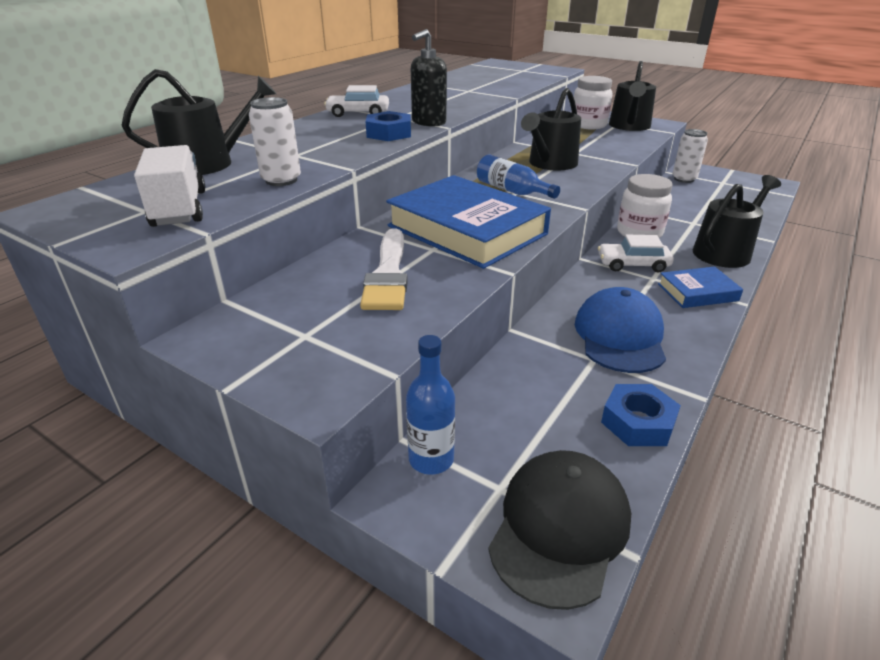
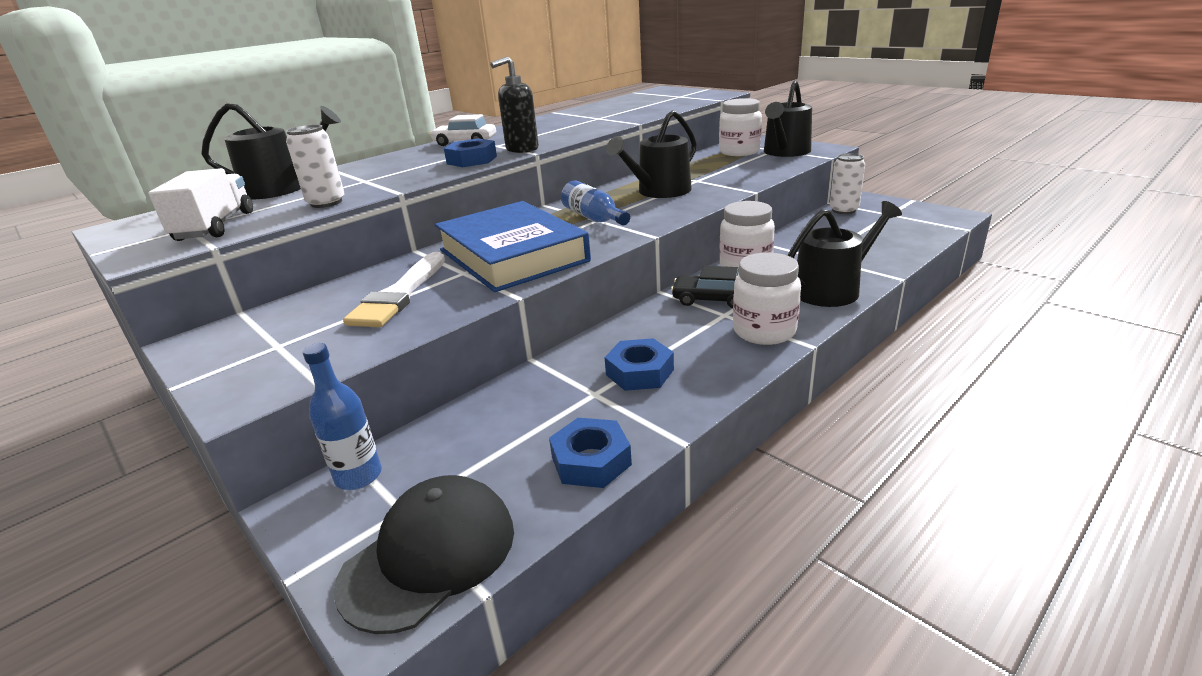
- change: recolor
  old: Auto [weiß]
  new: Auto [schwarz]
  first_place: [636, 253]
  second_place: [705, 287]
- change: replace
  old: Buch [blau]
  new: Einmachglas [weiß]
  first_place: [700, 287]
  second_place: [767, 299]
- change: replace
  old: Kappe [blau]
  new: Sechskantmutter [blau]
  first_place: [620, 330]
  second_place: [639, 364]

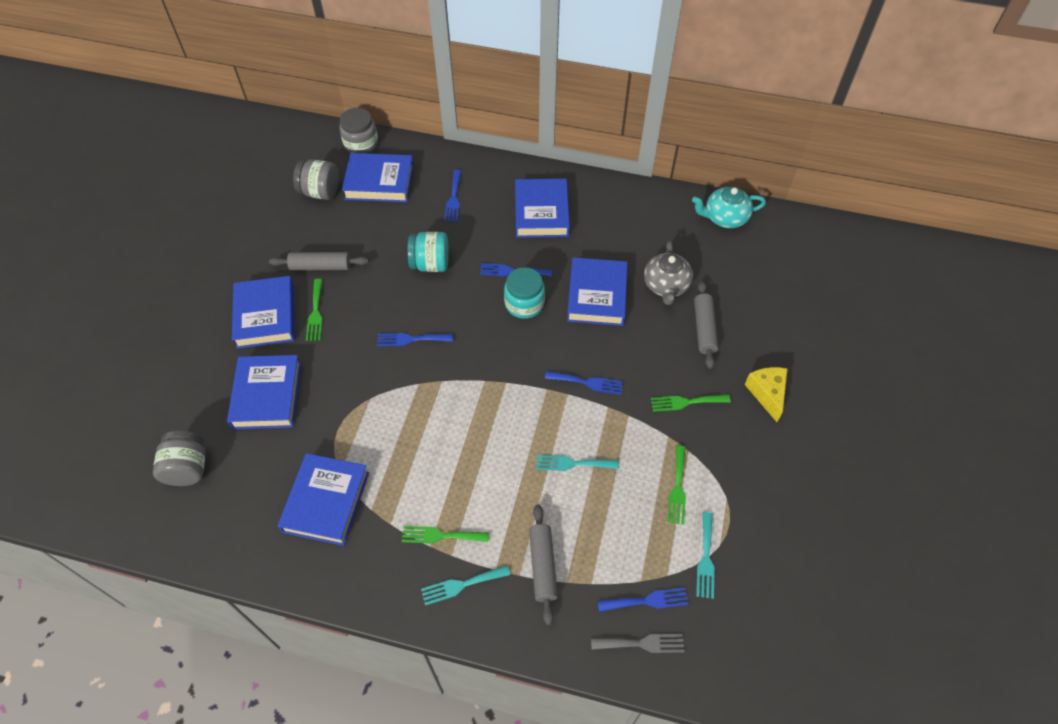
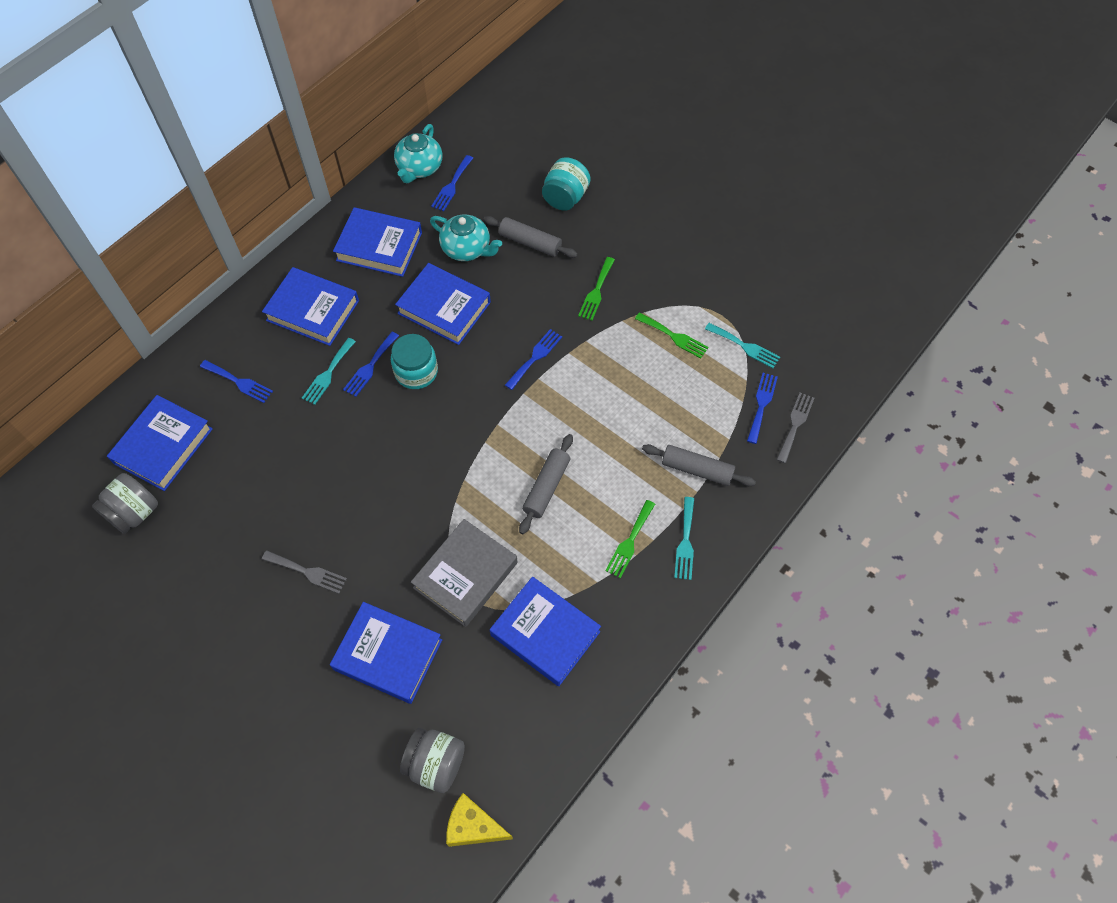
- change: delete
  old: Einmachglas [grau]
  first_place: [358, 130]
- change: move
  old: Einmachglas [türkis]
  first_place: [428, 252]
  second_place: [566, 184]
- change: recolor
  old: Teekanne [grau]
  new: Teekanne [türkis]
  first_place: [668, 273]
  second_place: [466, 238]
- change: move
  old: Nudelholz [grau]
  first_place: [319, 261]
  second_place: [546, 484]
- change: move
  old: Buch [blau]
  first_place: [263, 312]
  second_place: [377, 242]
- change: recolor
  old: Gabel [grün]
  new: Gabel [grau]
  first_place: [314, 310]
  second_place: [304, 572]
- change: move
  old: Gabel [blau]
  first_place: [415, 339]
  second_place: [452, 183]
- change: move
  old: Käse [gelb]
  first_place: [766, 394]
  second_place: [479, 820]
- change: move
  old: Gabel [türkis]
  first_place: [577, 463]
  second_place: [329, 371]
- change: insert
  new: Buch [grau]
  second_place: [464, 573]

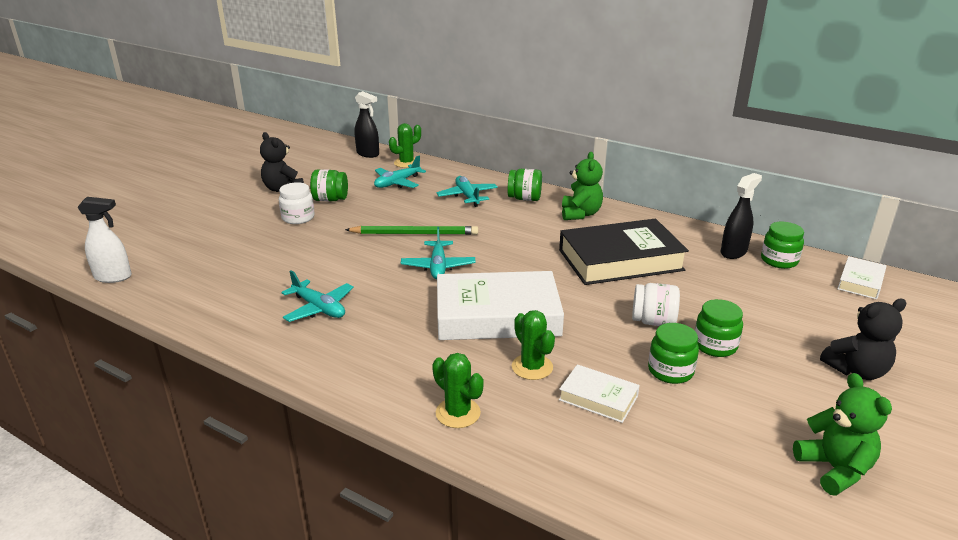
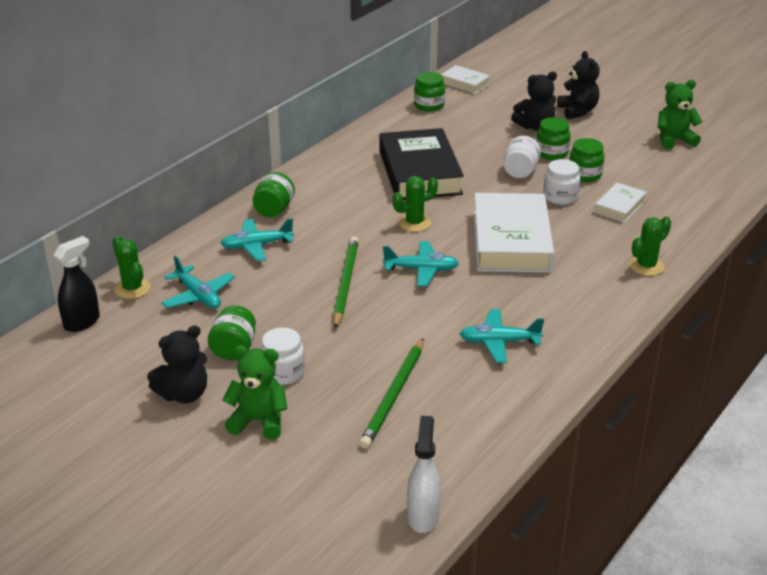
- change: move
  old: Teddybär [grün]
  first_place: [582, 186]
  second_place: [255, 392]
- change: delete
  old: Sprühflasche [schwarz]
  first_place: [741, 216]
- change: rotate
  old: Flugzeug [türkis]
  first_place: [317, 296]
  second_place: [502, 336]
  degrees: -135
- change: move
  old: Kaktus [grün]
  first_place: [533, 345]
  second_place: [415, 204]
- change: insert
  new: Teddybär [schwarz]
  second_place: [534, 101]
- change: insert
  new: Einmachglas [weiß]
  second_place: [561, 182]
- change: insert
  new: Bleistift [grün]
  second_place: [391, 393]

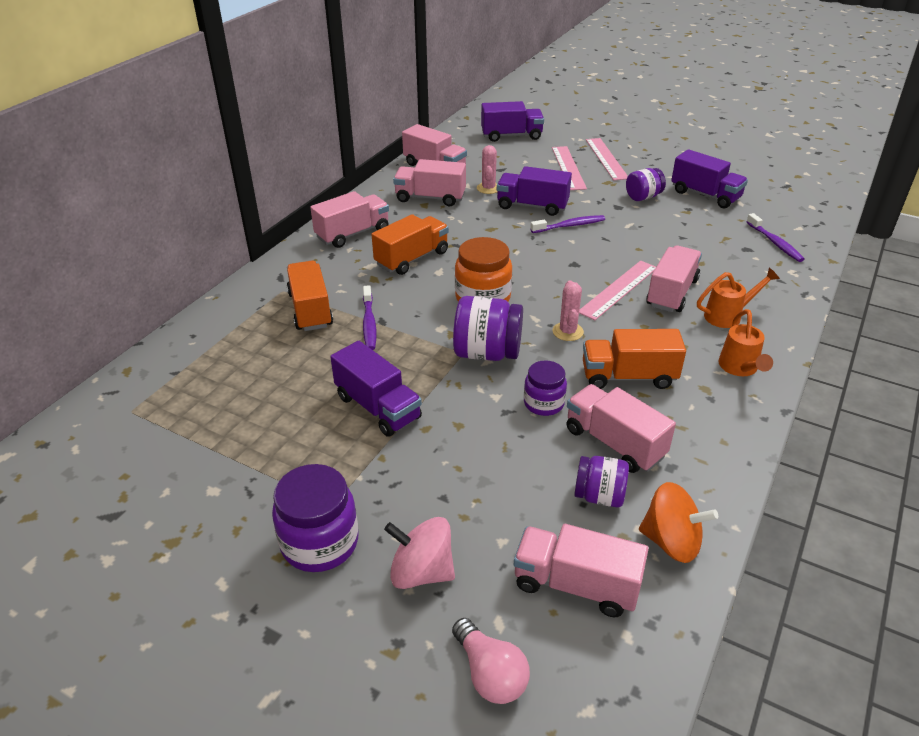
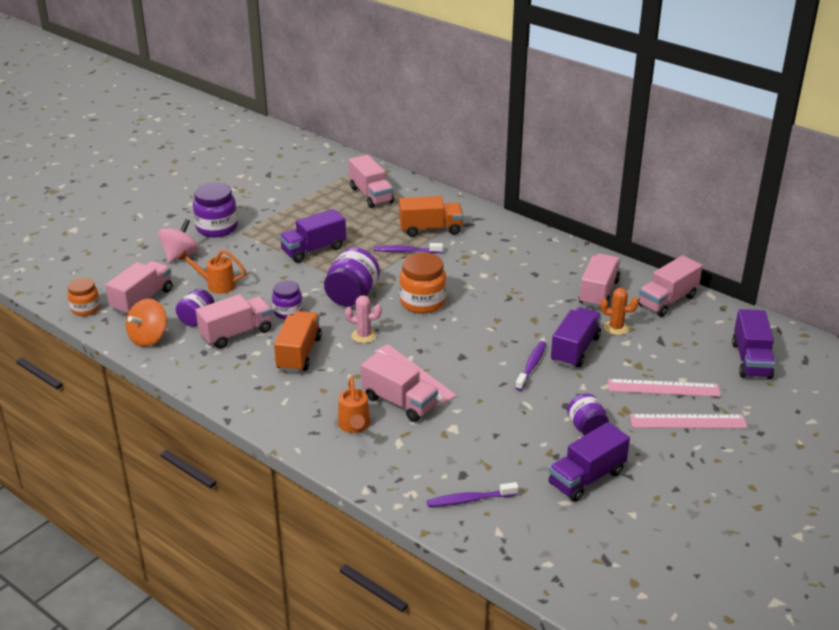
- change: recolor
  old: Kaktus [rosa]
  new: Kaktus [orange]
  first_place: [487, 169]
  second_place: [619, 311]
- change: move
  old: Lastwagen [rosa]
  first_place: [349, 219]
  second_place: [371, 181]
- change: delete
  old: Lastwagen [orange]
  first_place: [410, 244]
- change: rotate
  old: Zahnbürste [lila]
  first_place: [567, 224]
  second_place: [530, 366]
  degrees: -150
- change: move
  old: Gießkanne [orange]
  first_place: [745, 342]
  second_place: [212, 272]
- change: delete
  old: Glühbirne [rosa]
  first_place: [491, 661]
- change: insert
  new: Einmachglas [orange]
  second_place: [83, 297]

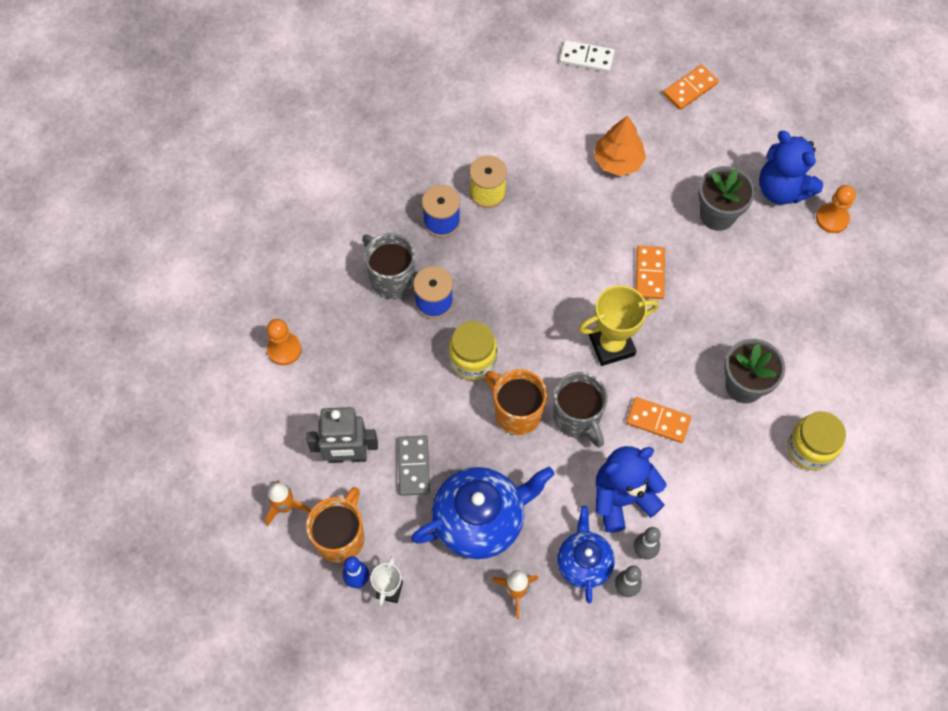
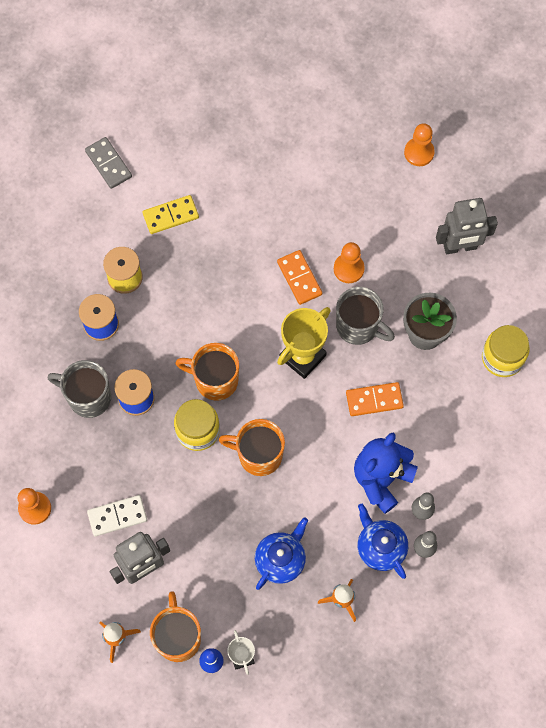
- change: move
  old: Dominostein [weiß]
  first_place: [587, 56]
  second_place: [117, 515]
- change: delete
  old: Dominostein [orange]
  first_place: [690, 87]
- change: delete
  old: Baum [orange]
  first_place: [620, 145]
- change: delete
  old: Teddybär [blau]
  first_place: [791, 168]
- change: delete
  old: Blumentopf [grau]
  first_place: [726, 198]
- change: move
  old: Tasse [grau]
  first_place: [580, 409]
  second_place: [365, 316]
- change: move
  old: Dominostein [grau]
  first_place: [414, 465]
  second_place: [108, 163]
- change: resize
  old: Teekanne [blau]
  first_place: [483, 513]
  second_place: [281, 553]
  factor: 0.61
- change: insert
  new: Dominostein [gelb]
  second_place: [171, 214]
- change: insert
  new: Roboter [grau]
  second_place: [467, 226]
- change: insert
  new: Bauer [orange]
  second_place: [349, 262]
- change: insert
  new: Tasse [orange]
  second_place: [207, 372]

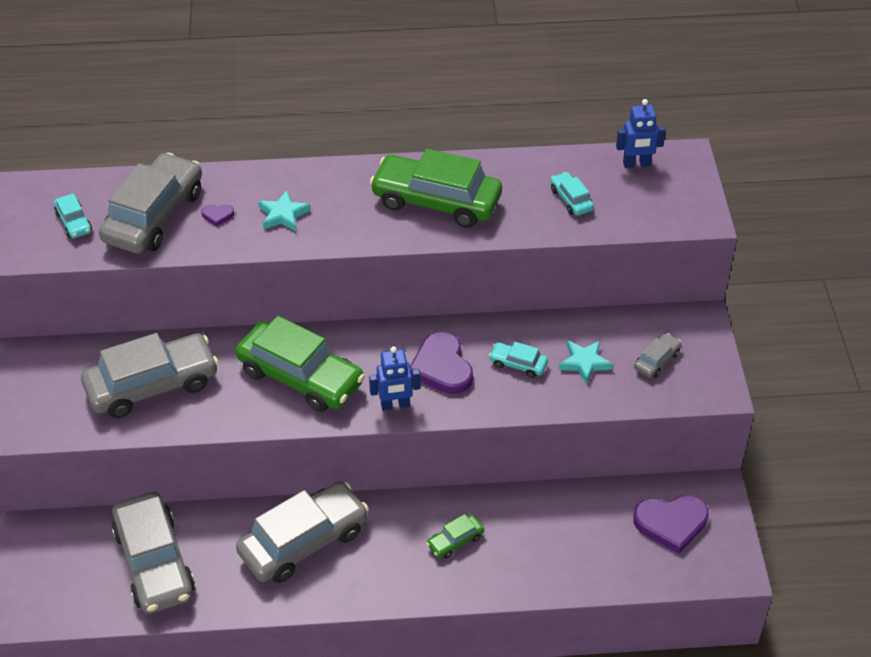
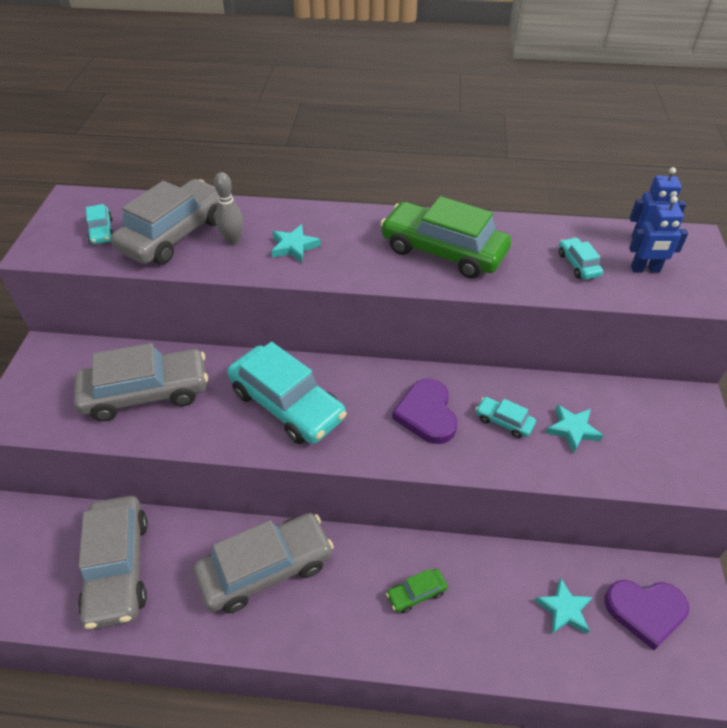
- change: replace
  old: Herz [lila]
  new: Bowlingkegel [grau]
  first_place: [217, 216]
  second_place: [229, 208]
- change: recolor
  old: Auto [grün]
  new: Auto [türkis]
  first_place: [300, 364]
  second_place: [287, 393]
- change: delete
  old: Auto [grau]
  first_place: [658, 355]
- change: move
  old: Roboter [blau]
  first_place: [394, 378]
  second_place: [658, 234]
- change: insert
  new: Stern [türkis]
  second_place: [563, 606]

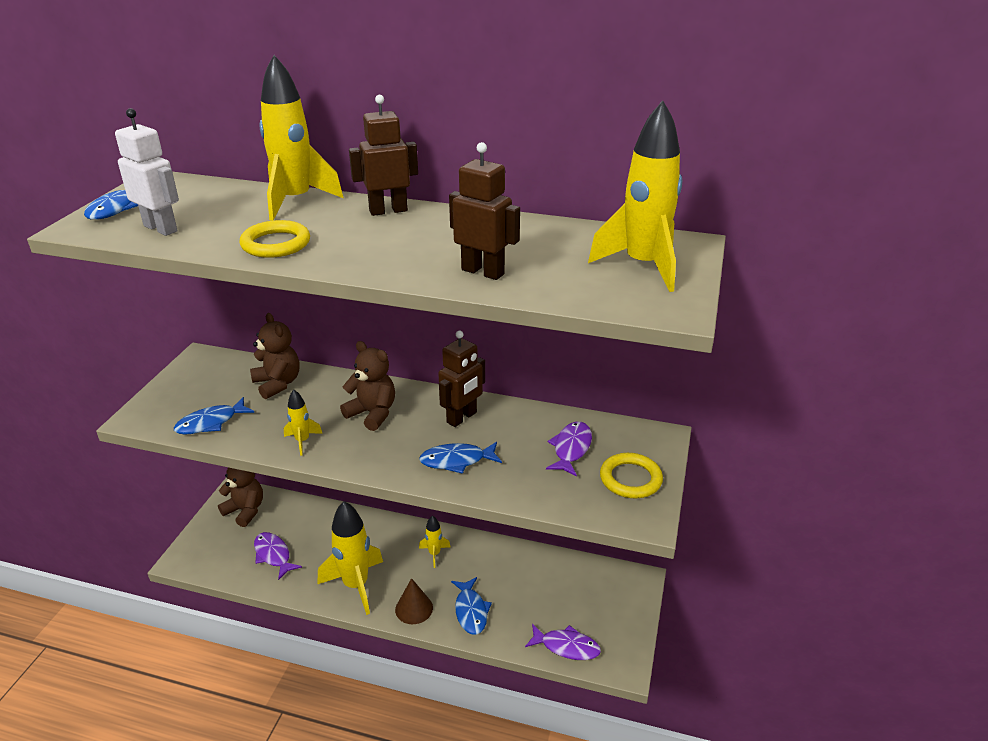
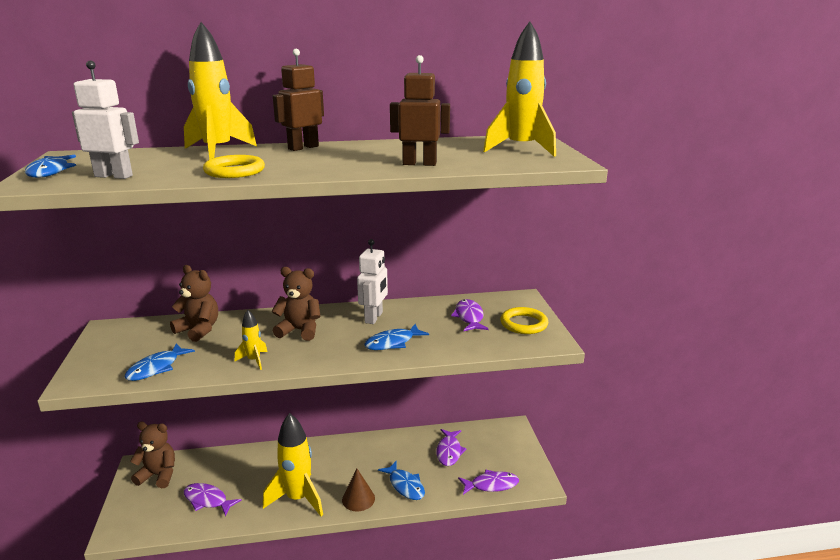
- change: recolor
  old: Roboter [braun]
  new: Roboter [weiß]
  first_place: [461, 379]
  second_place: [372, 281]
- change: delete
  old: Rakete [gelb]
  first_place: [435, 542]
- change: insert
  new: Fisch [lila]
  second_place: [451, 447]

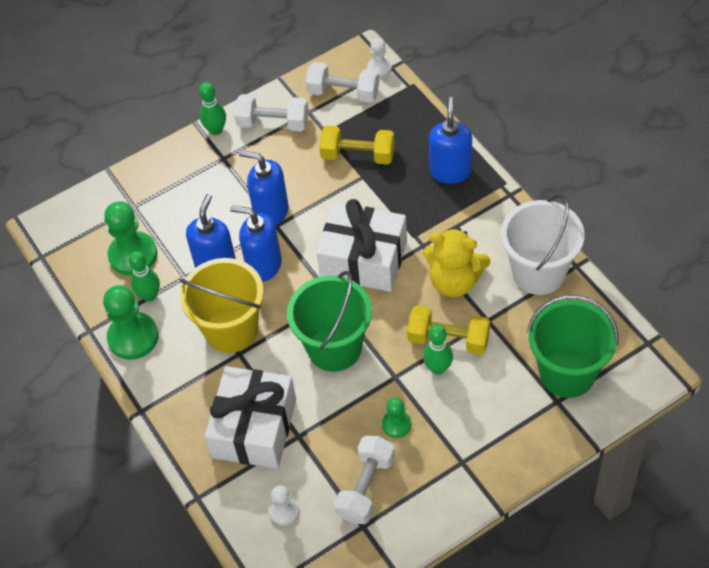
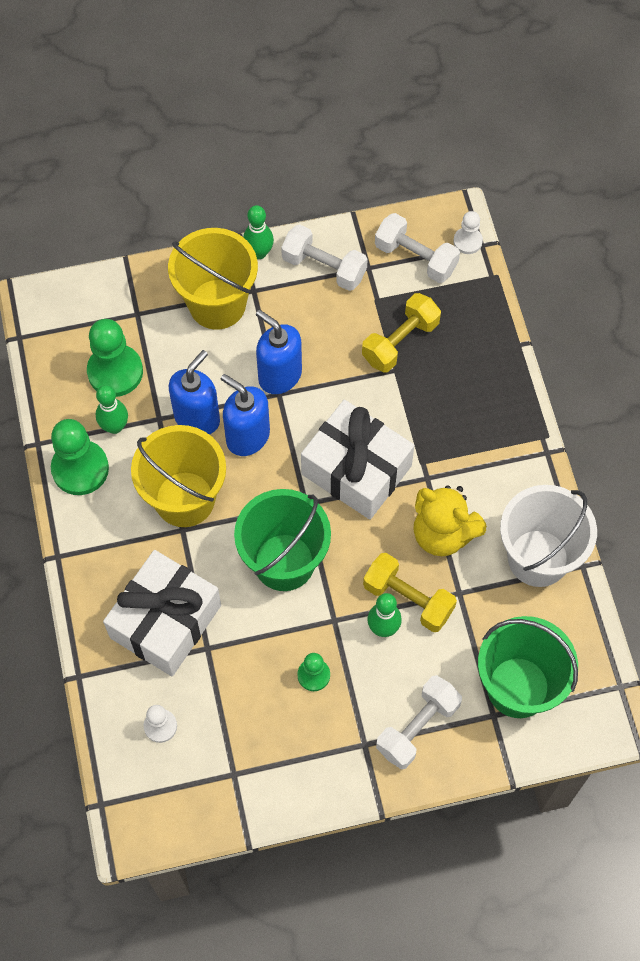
- change: delete
  old: Seifenspender [blau]
  first_place: [450, 140]
- change: rotate
  old: Hantel [gelb]
  first_place: [357, 145]
  second_place: [401, 332]
  degrees: -75
- change: move
  old: Hantel [weiß]
  first_place: [364, 480]
  second_place: [419, 722]
- change: insert
  new: Eimer [gelb]
  second_place: [213, 279]

